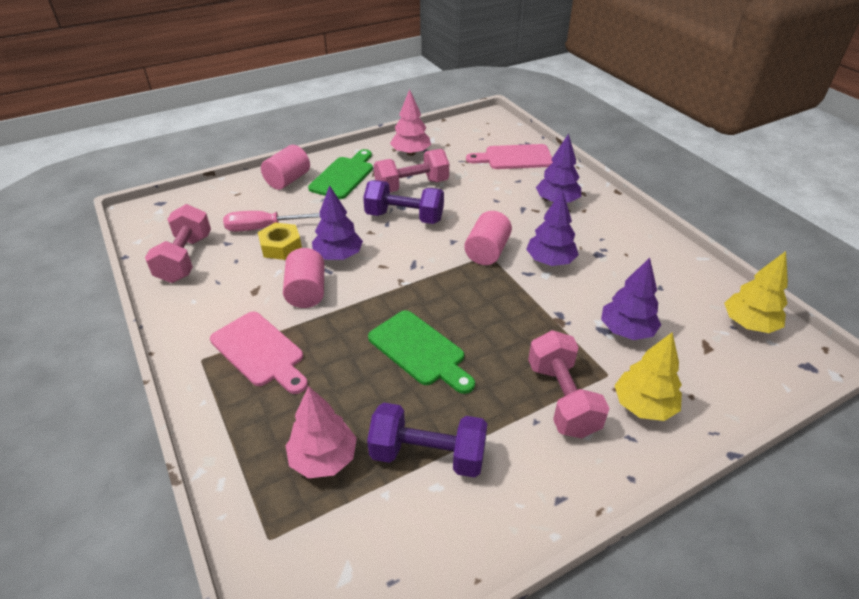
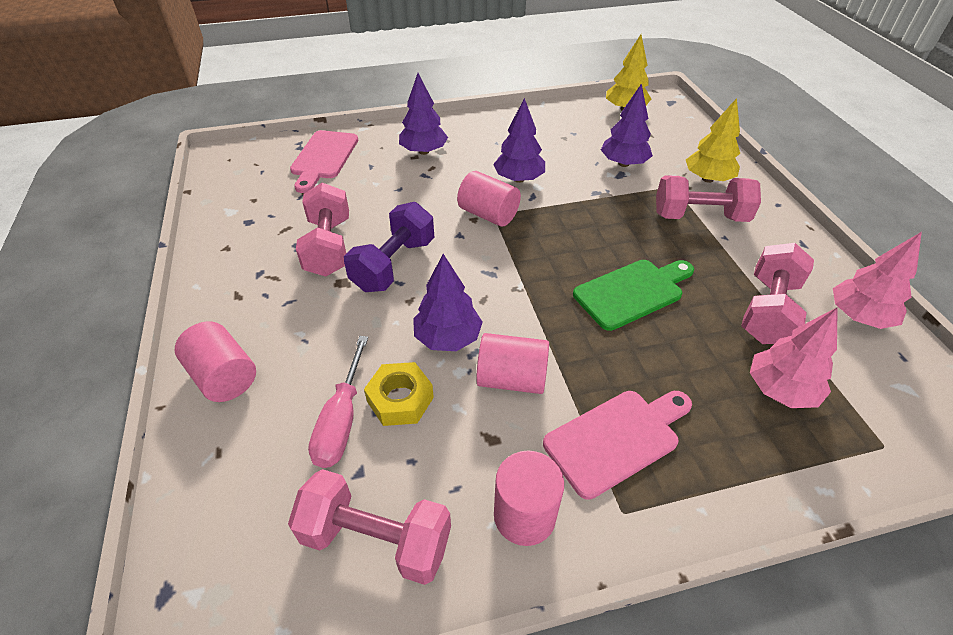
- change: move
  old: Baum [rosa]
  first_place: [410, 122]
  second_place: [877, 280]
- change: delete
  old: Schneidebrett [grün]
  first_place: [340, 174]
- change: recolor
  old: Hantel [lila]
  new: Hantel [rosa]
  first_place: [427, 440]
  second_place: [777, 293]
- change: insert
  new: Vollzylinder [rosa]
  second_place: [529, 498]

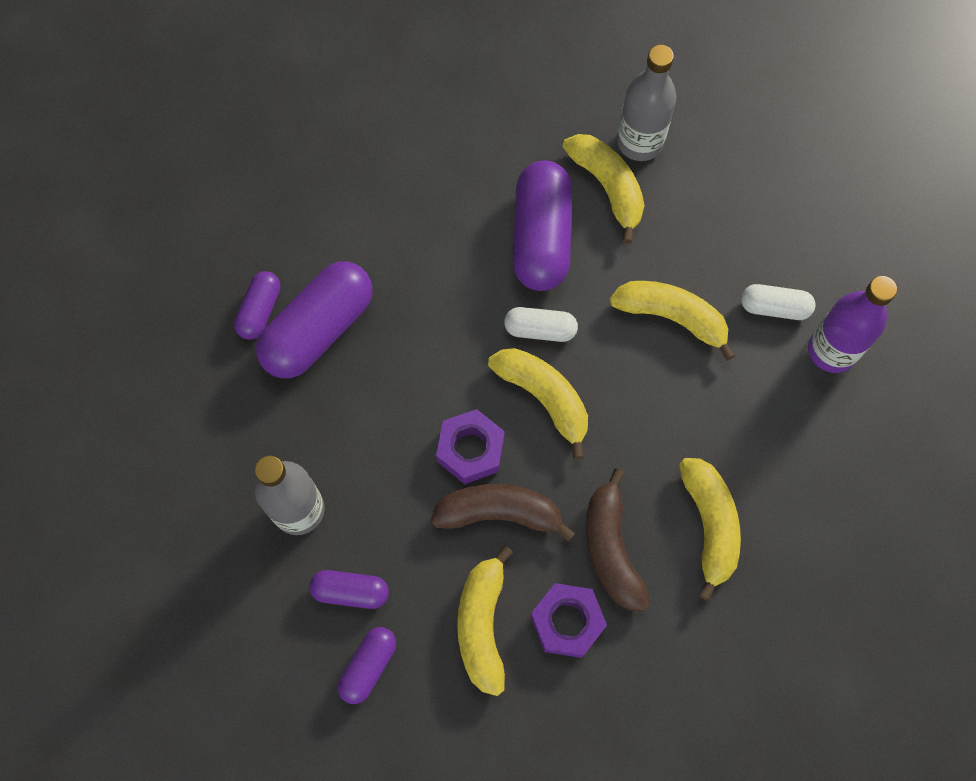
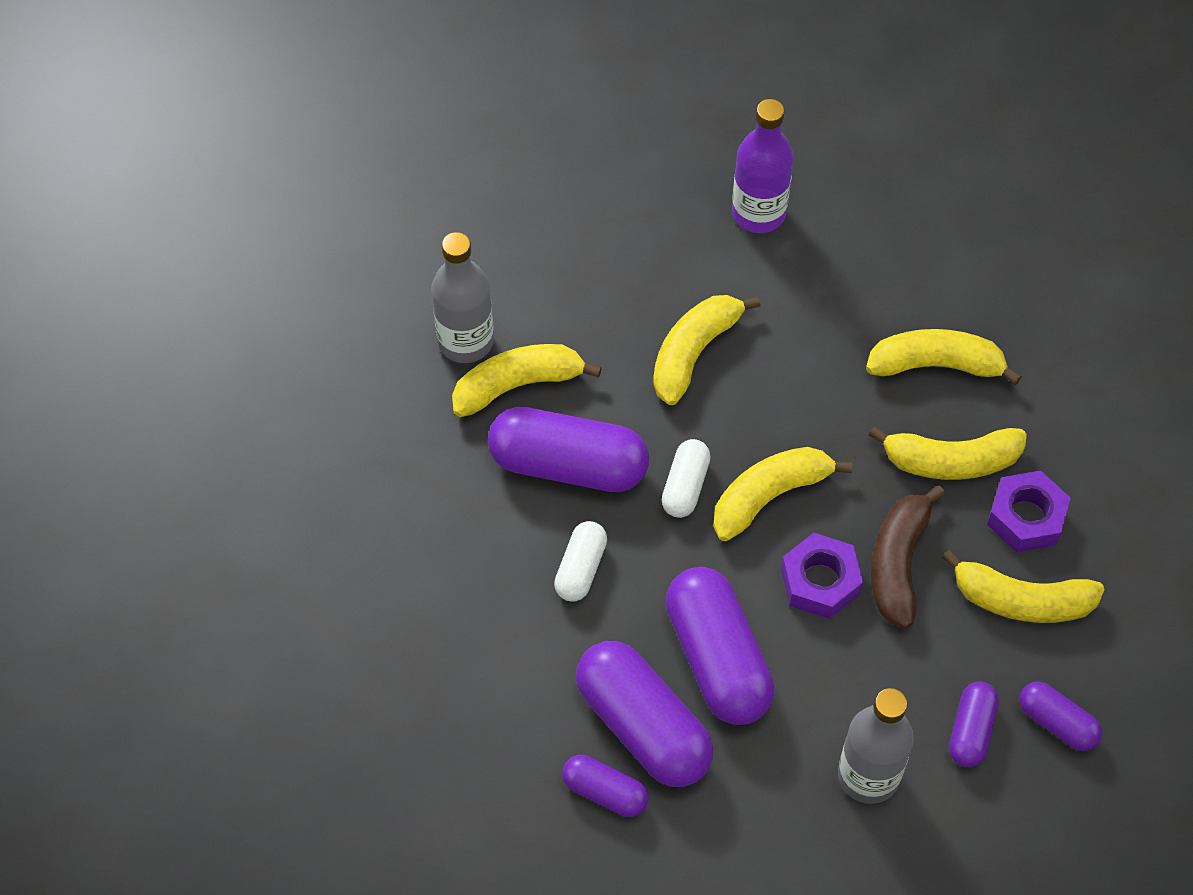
- change: move
  old: Kapsel [weiß]
  first_place: [778, 302]
  second_place: [580, 561]
- change: recolor
  old: Banane [braun]
  new: Banane [gelb]
  first_place: [618, 539]
  second_place: [948, 453]
- change: insert
  new: Kapsel [lila]
  second_place: [720, 646]

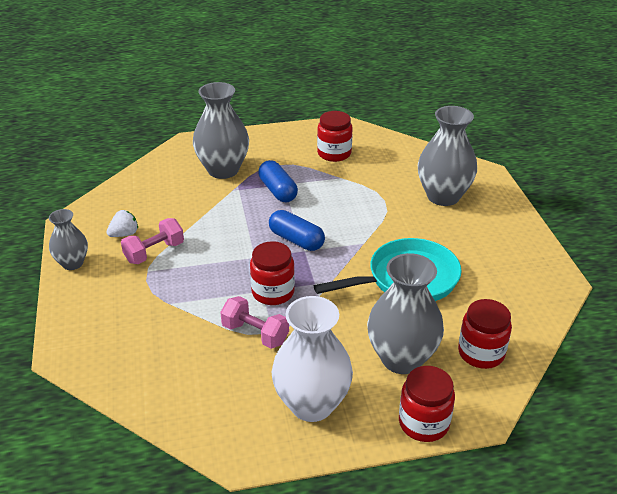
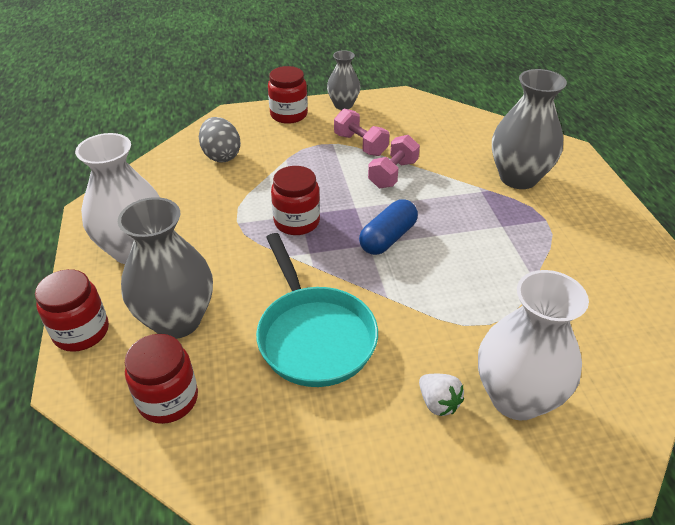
- change: recolor
  old: Vase [grau]
  new: Vase [weiß]
  first_place: [447, 156]
  second_place: [533, 345]
- change: move
  old: Einmachglas [rot]
  first_place: [334, 136]
  second_place: [288, 95]
- change: delete
  old: Kapsel [blau]
  first_place: [278, 181]
- change: move
  old: Erdbeere [weiß]
  first_place: [122, 223]
  second_place: [441, 395]
- change: move
  old: Hantel [rosa]
  first_place: [254, 322]
  second_place: [394, 161]
- change: insert
  new: Ei [grau]
  second_place: [220, 140]

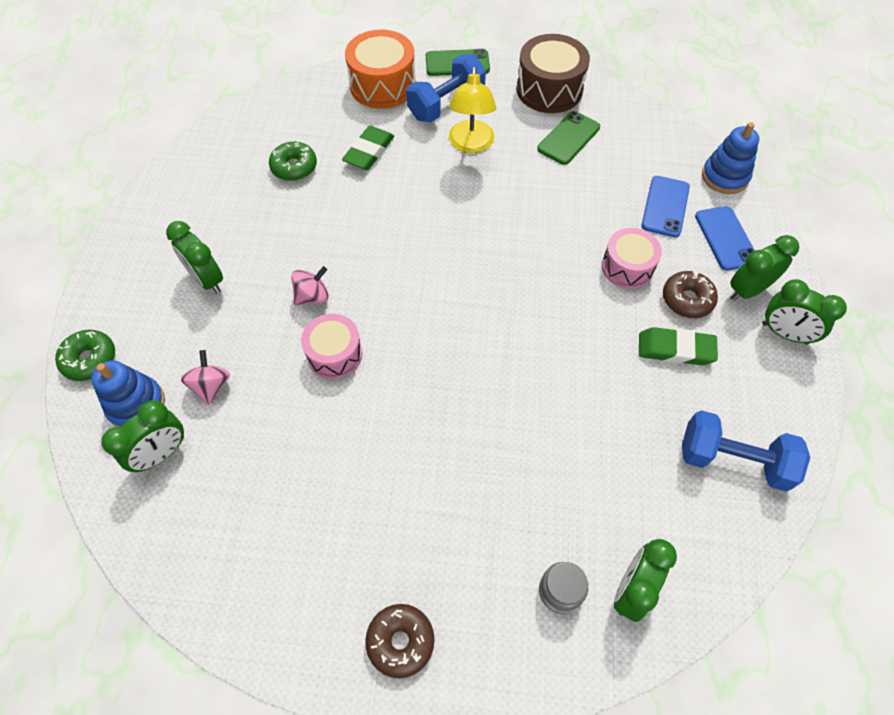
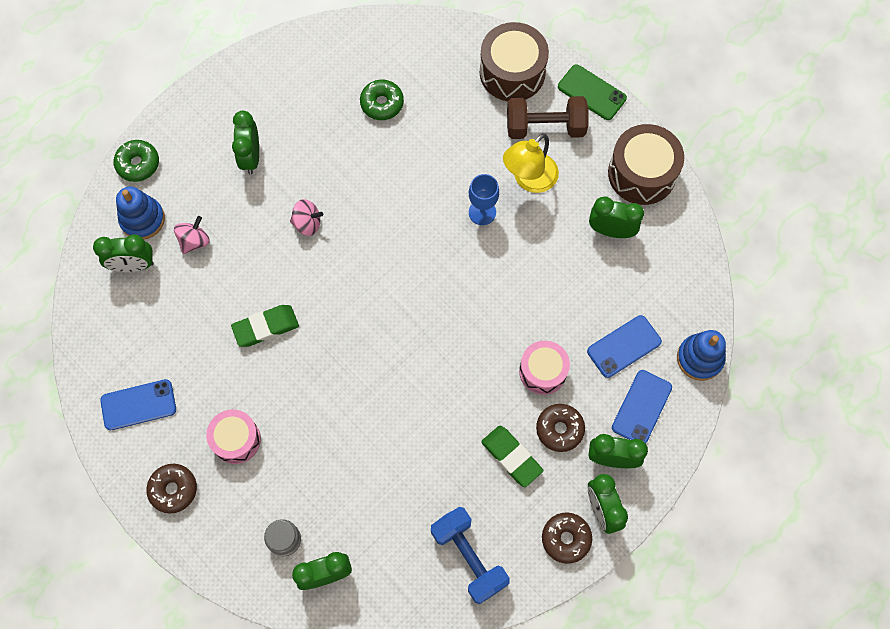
- change: recolor
  old: Trommel [orange]
  new: Trommel [braun]
  first_place: [380, 69]
  second_place: [514, 61]
- change: recolor
  old: Hantel [blau]
  new: Hantel [braun]
  first_place: [446, 88]
  second_place: [547, 117]
- change: replace
  old: Handy [grün]
  new: Wecker [grün]
  first_place: [568, 138]
  second_place: [616, 217]
- change: move
  old: Radiergummi [grün]
  first_place: [368, 148]
  second_place: [265, 326]
- change: move
  old: Trommel [rosa]
  first_place: [332, 346]
  second_place: [233, 437]
- change: insert
  new: Kelch [blau]
  second_place: [484, 199]
- change: insert
  new: Handy [blau]
  second_place: [138, 404]
- change: insert
  new: Donut [braun]
  second_place: [567, 538]

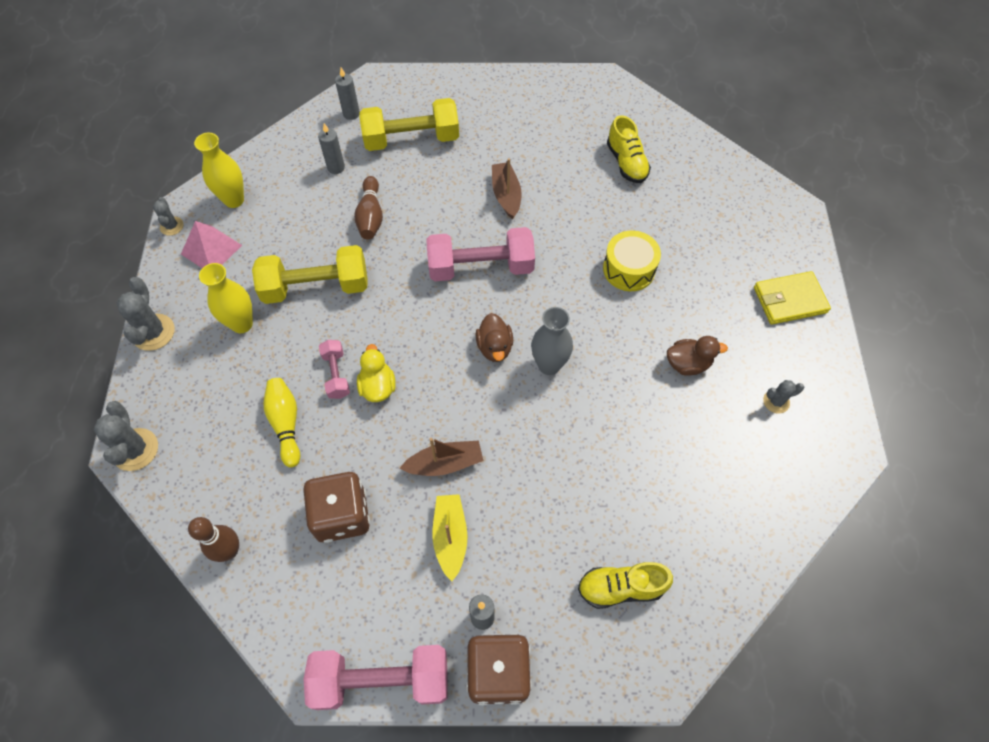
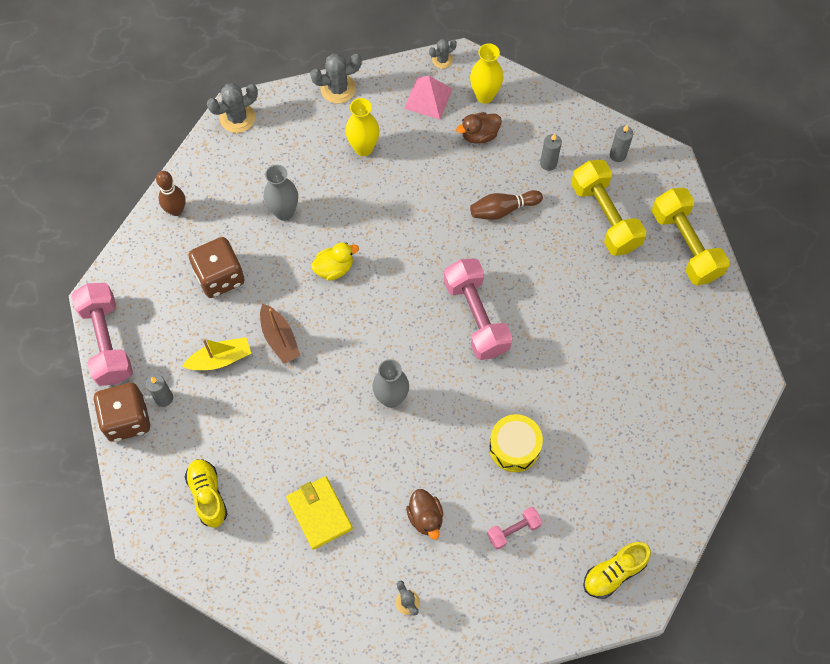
- change: move
  old: Schuh [gelb]
  first_place: [629, 149]
  second_place: [617, 570]
- change: delete
  old: Boot [braun]
  first_place: [507, 188]
- change: move
  old: Hantel [gelb]
  first_place: [309, 274]
  second_place: [691, 236]
- change: move
  old: Geldbörse [gelb]
  first_place: [792, 298]
  second_place: [319, 513]
- change: move
  old: Ente [braun]
  first_place: [494, 337]
  second_place: [479, 128]
- change: move
  old: Hantel [rosa]
  first_place: [334, 369]
  second_place: [514, 528]
- change: replace
  old: Bowlingkegel [gelb]
  new: Vase [grau]
  first_place: [282, 422]
  second_place: [281, 193]

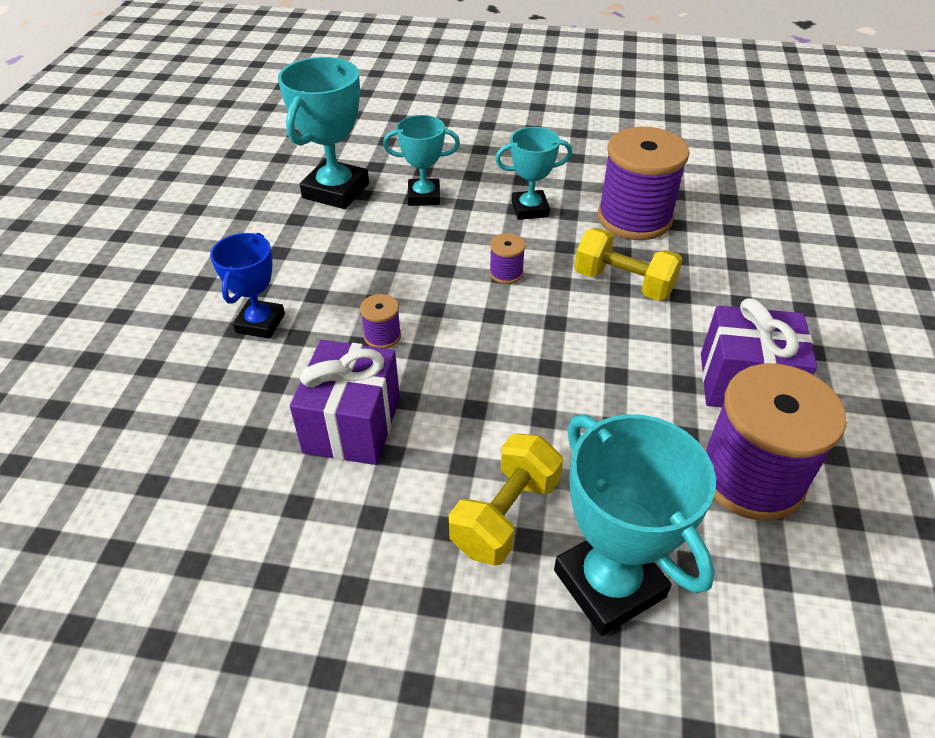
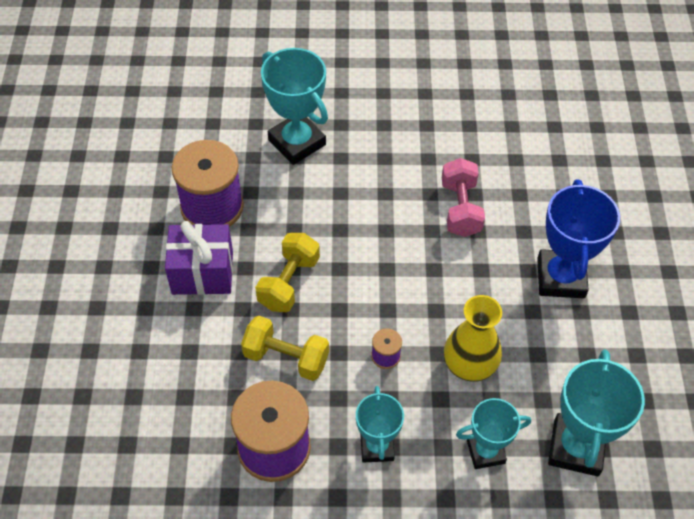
- change: rotate
  old: Pokal [türkis]
  first_place: [533, 173]
  second_place: [380, 424]
  degrees: -75
- change: resize
  old: Pokal [blau]
  first_place: [247, 286]
  second_place: [578, 238]
  factor: 1.6
- change: delete
  old: Garnrolle [lila]
  first_place: [380, 321]
- change: replace
  old: Geschenk [lila]
  new: Hantel [rosa]
  first_place: [345, 402]
  second_place: [463, 197]
- change: move
  old: Hantel [gelb]
  first_place: [506, 499]
  second_place: [287, 272]
- change: insert
  new: Vase [gelb]
  second_place: [473, 338]

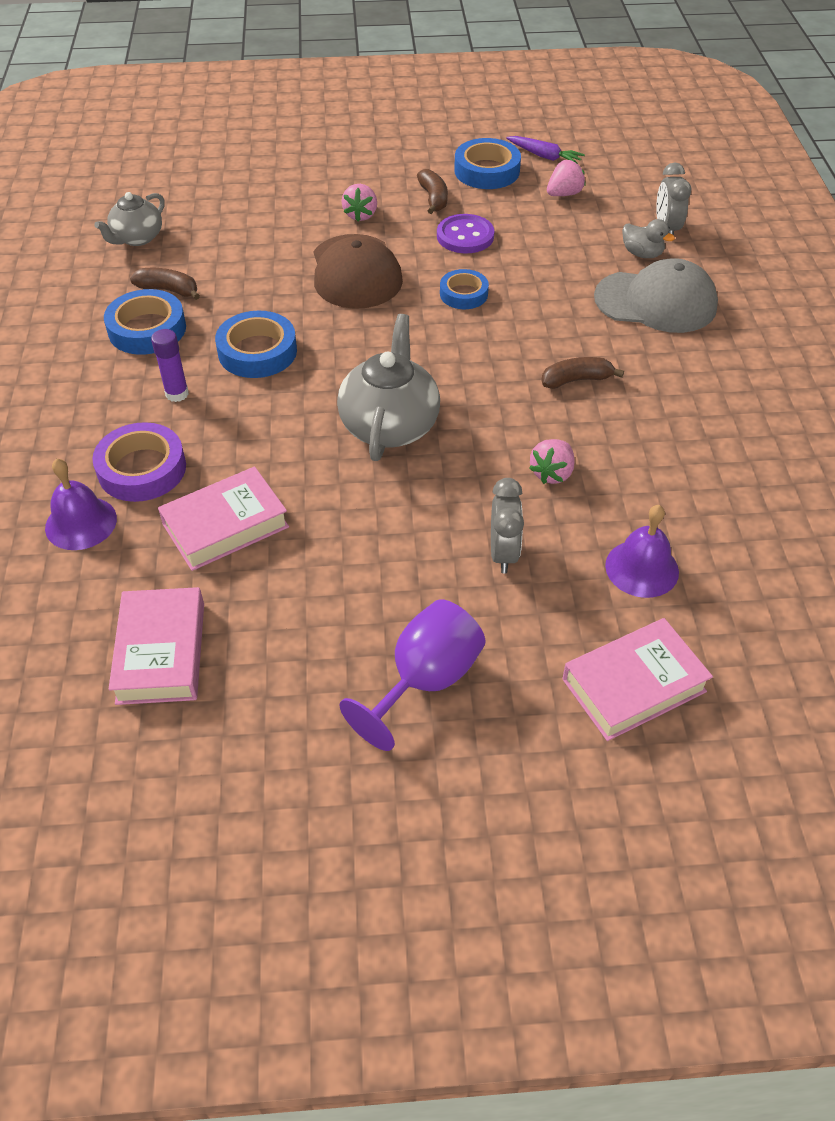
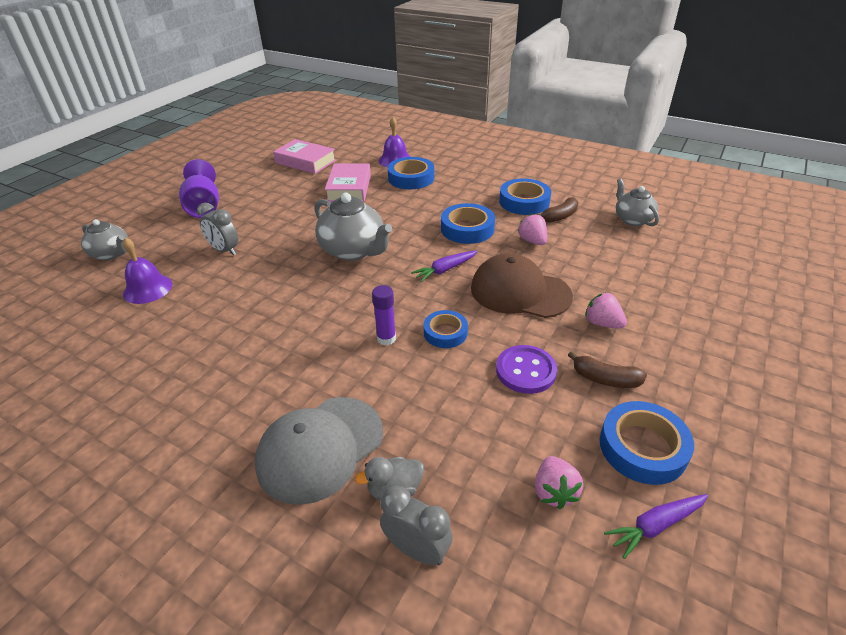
- change: move
  old: Klebestift [lila]
  first_place: [170, 365]
  second_place: [384, 315]
- change: delete
  old: Banane [braun]
  first_place: [582, 373]
- change: recolor
  old: Klebeband [lila]
  new: Klebeband [blau]
  first_place: [139, 462]
  second_place: [411, 173]
- change: move
  old: Erdbeere [rosa]
  first_place: [552, 461]
  second_place: [532, 229]
- change: replace
  old: Buch [rosa]
  new: Teekanne [grau]
  first_place: [638, 679]
  second_place: [104, 240]
- change: insert
  new: Karotte [lila]
  second_place: [444, 266]

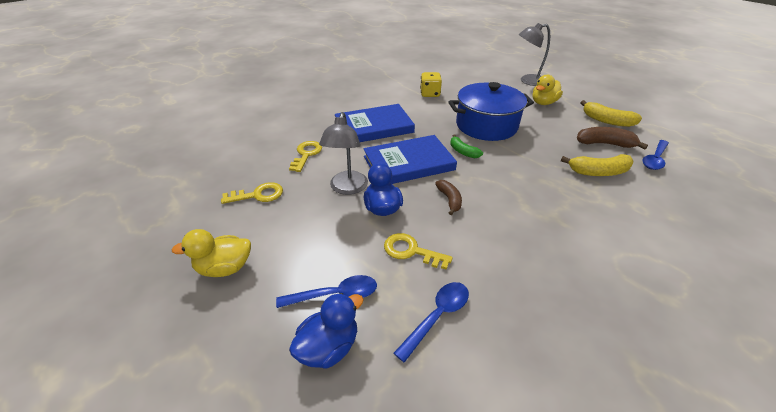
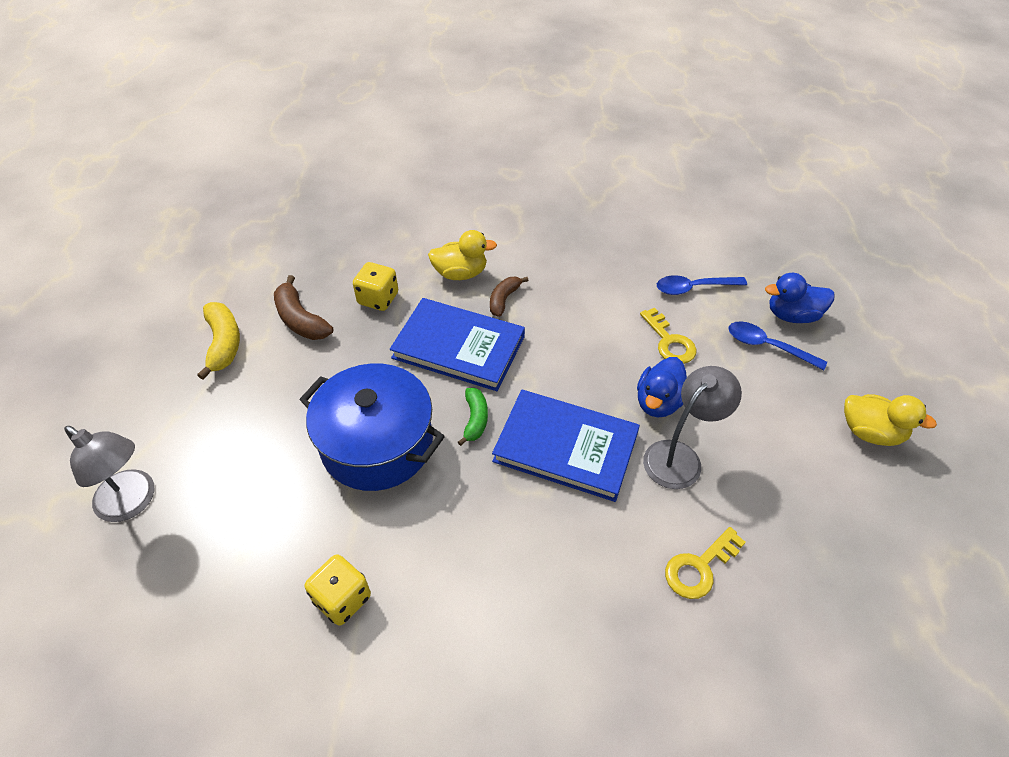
- change: move
  old: Ente [gelb]
  first_place: [548, 90]
  second_place: [462, 255]
- change: move
  old: Buch [blau]
  first_place: [375, 123]
  second_place: [457, 344]
- change: delete
  old: Löffel [blau]
  first_place: [655, 155]
- change: replace
  old: Banane [gelb]
  new: Spielwürfel [gelb]
  first_place: [597, 165]
  second_place: [375, 286]
- change: move
  old: Banane [braun]
  first_place: [448, 197]
  second_place: [509, 297]
- change: delete
  old: Schlüssel [gelb]
  first_place: [252, 193]

